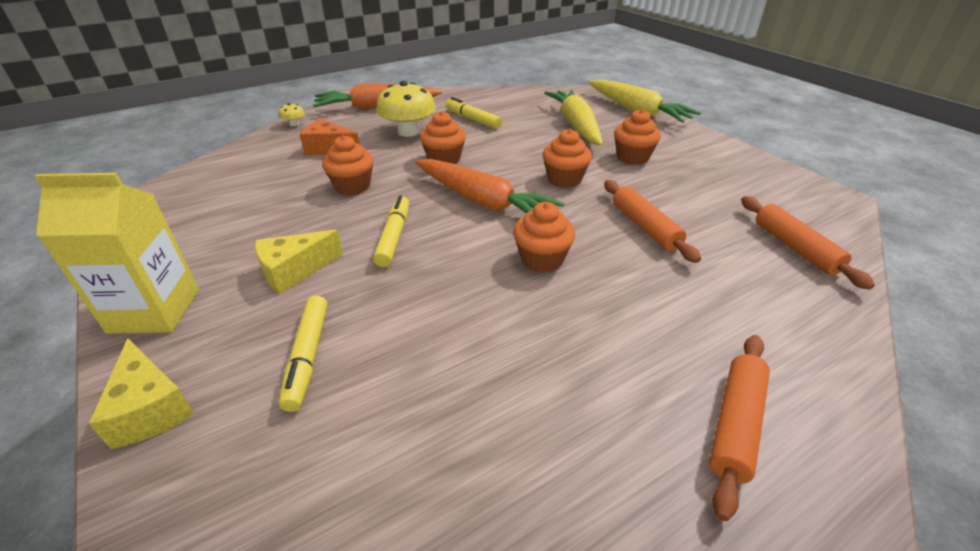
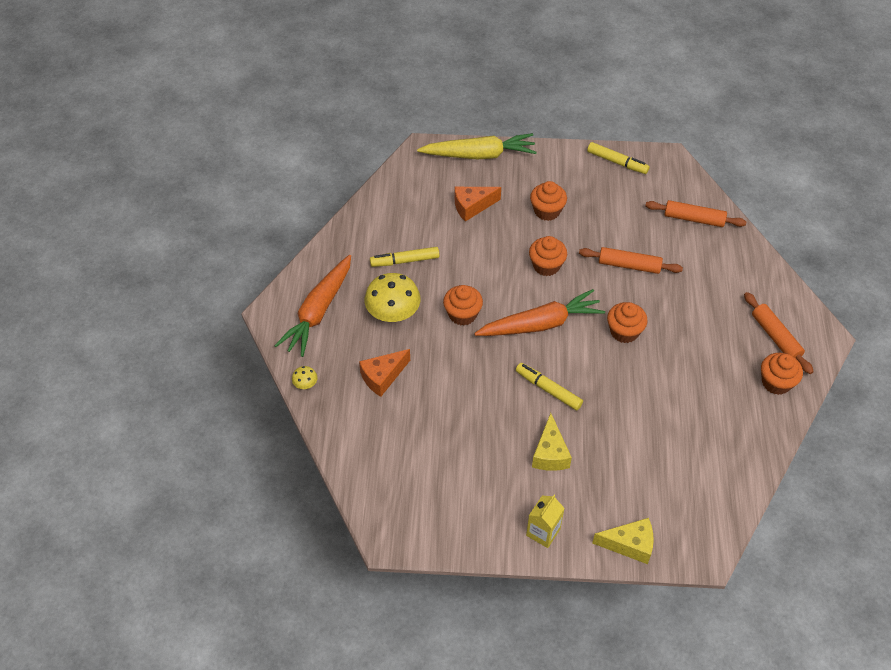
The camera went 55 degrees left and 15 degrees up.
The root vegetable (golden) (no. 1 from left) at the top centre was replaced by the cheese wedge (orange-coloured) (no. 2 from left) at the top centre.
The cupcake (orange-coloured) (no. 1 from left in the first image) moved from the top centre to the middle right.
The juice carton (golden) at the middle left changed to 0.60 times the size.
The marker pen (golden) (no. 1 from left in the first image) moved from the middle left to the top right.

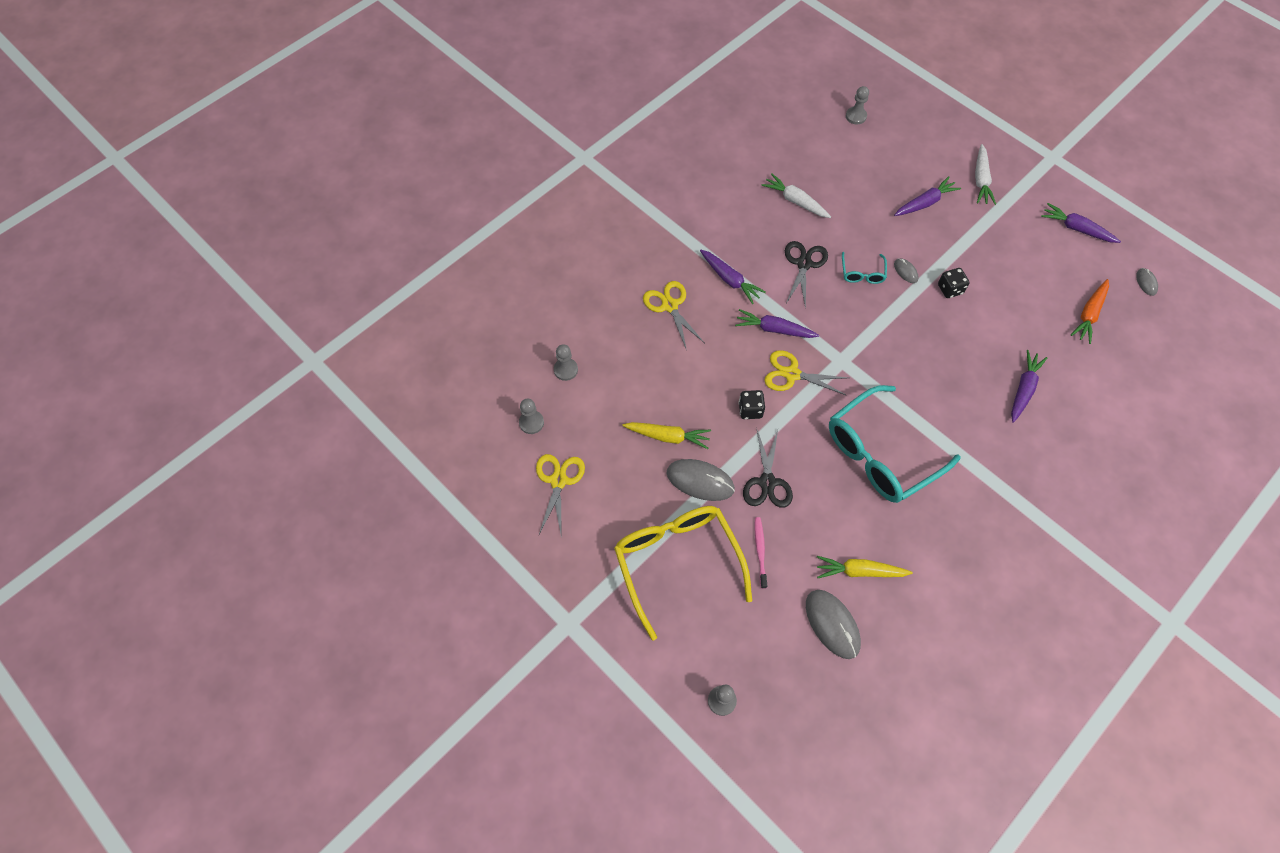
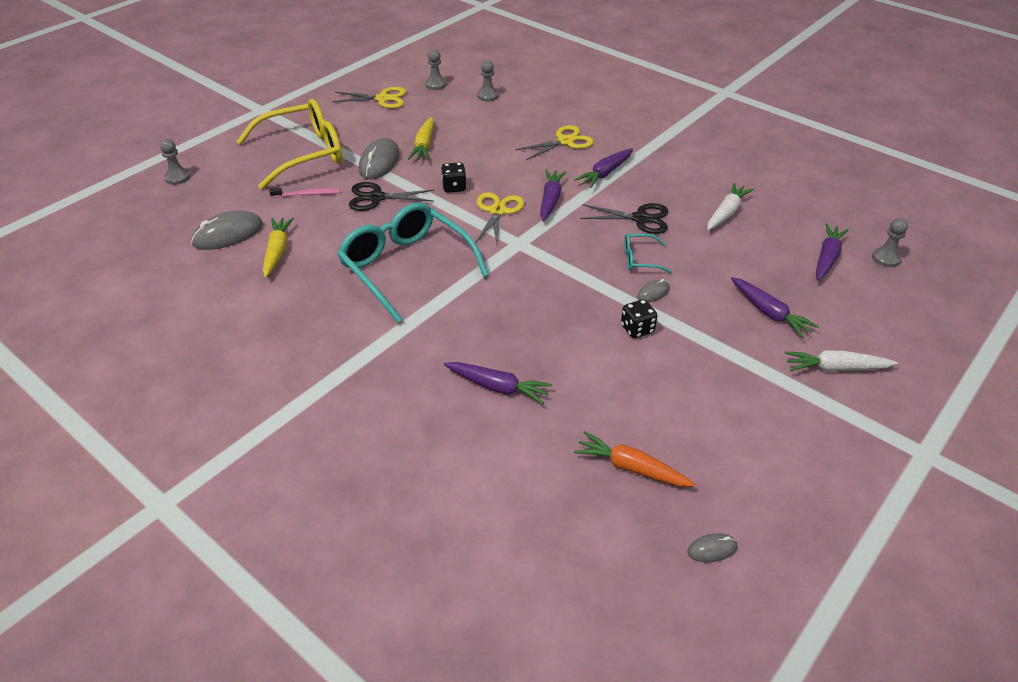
The camera went 85 degrees right and 20 degrees down.
The root vegetable (purple) (no. 5 from left) moved from the top right to the middle right.

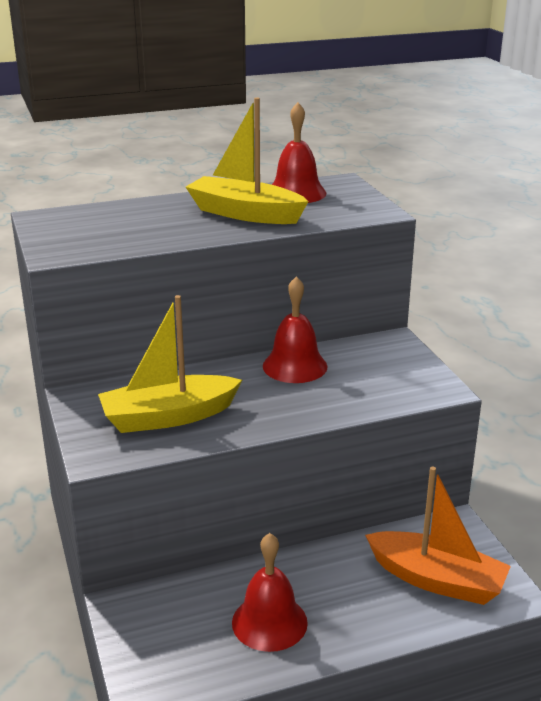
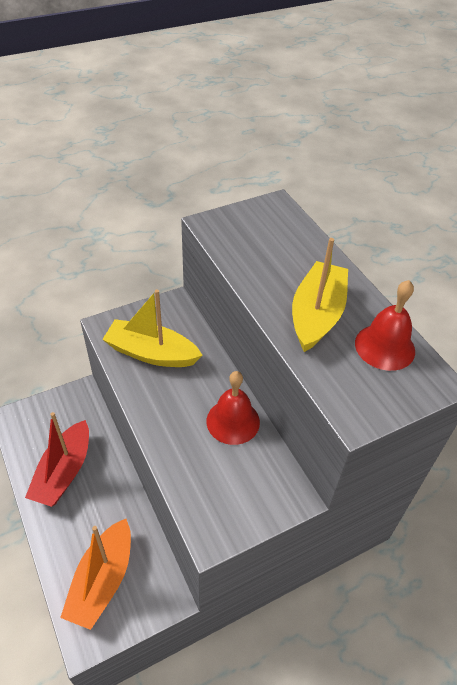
The camera went 80 degrees right and 20 degrees up.
The sailboat (golden) (no. 1 from left) at the middle left turned 45 degrees counterclockwise.
The bell (scarlet) (no. 1 from left) at the bottom centre was replaced by the sailboat (scarlet) at the bottom left.

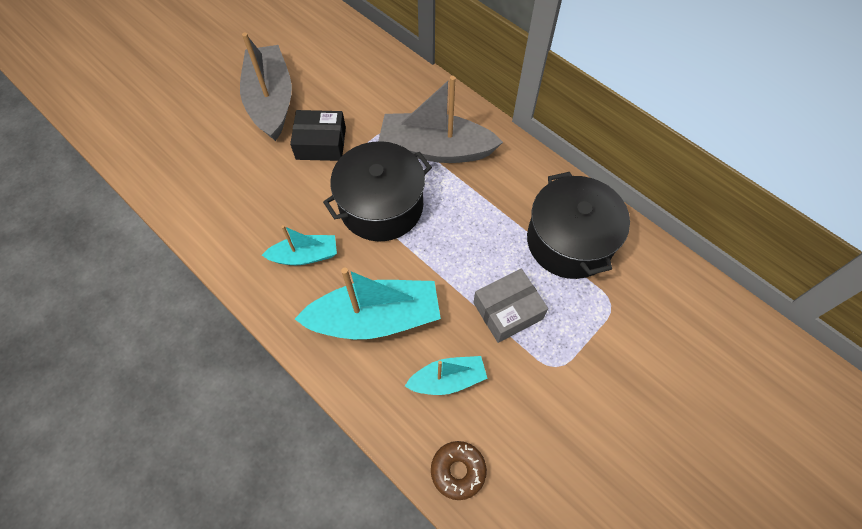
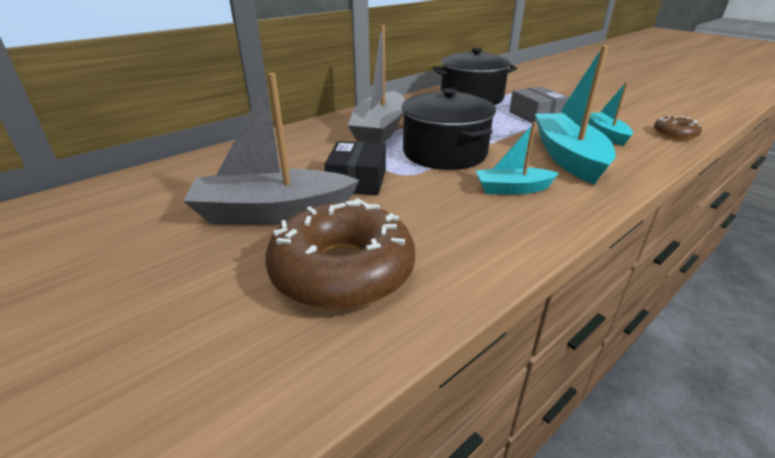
The camera went 85 degrees left and 30 degrees down.
The sailboat (aqua) (no. 1 from left) at the centre turned 90 degrees counterclockwise.
The doughnut (russet) (no. 1 from left) at the centre appeared.

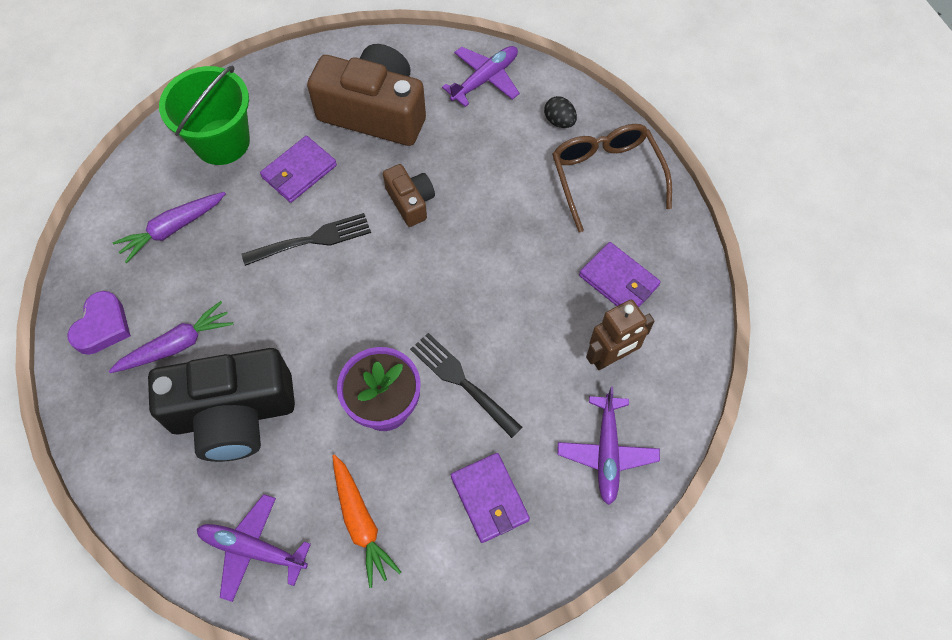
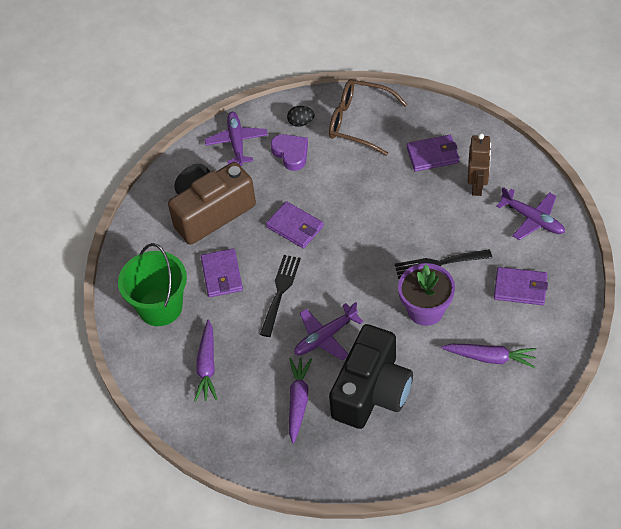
The camera went 50 degrees left and 10 degrees down.
The camera (russet) (no. 2 from left) at the top centre was replaced by the wallet (purple) (no. 2 from left) at the centre.
The love heart (purple) moved from the middle left to the top centre.
The root vegetable (orange-coloured) at the bottom centre became the root vegetable (purple) (no. 3 from left) at the bottom right.
The plane (purple) (no. 1 from left in the first image) moved from the bottom left to the centre.

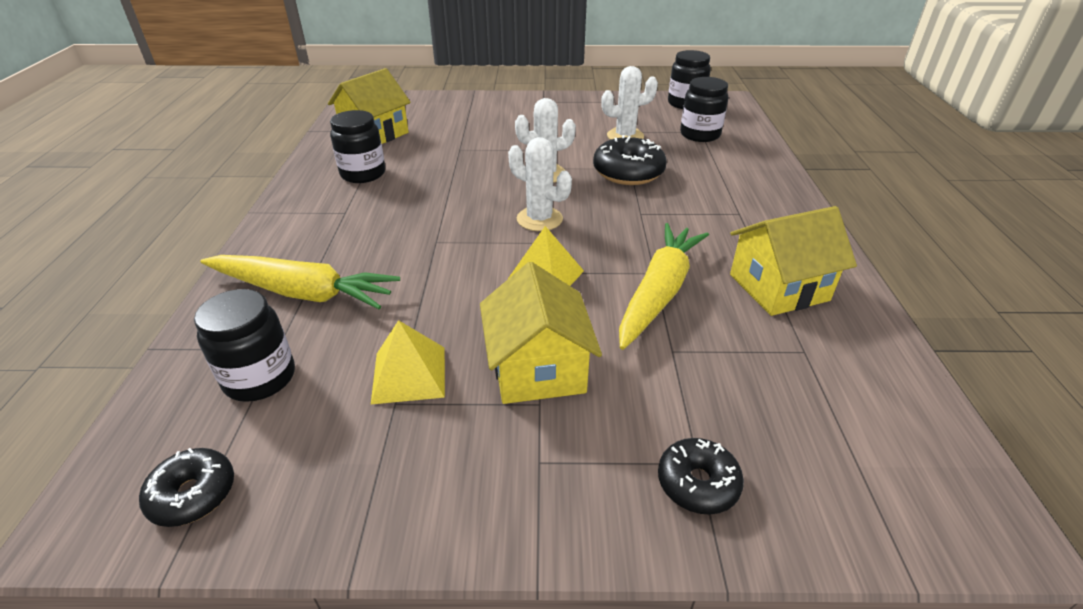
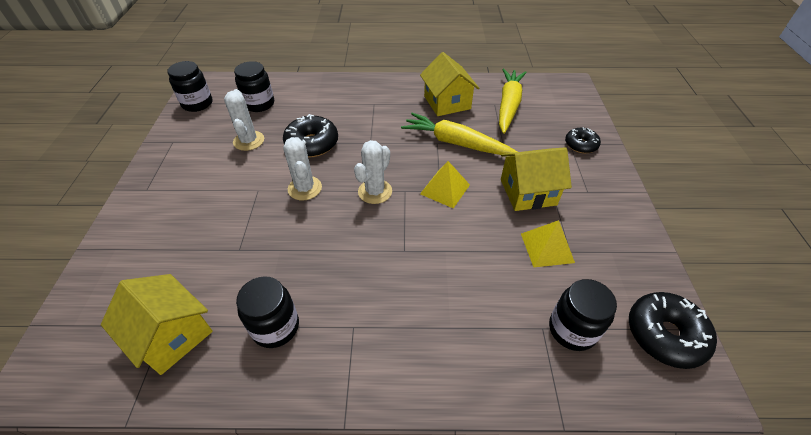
The camera went 90 degrees left and 10 degrees up.
The root vegetable (golden) (no. 1 from left in the first image) moved from the middle left to the top centre.
The doughnut (ebony) (no. 1 from left in the first image) at the bottom left changed to 1.61 times the size.

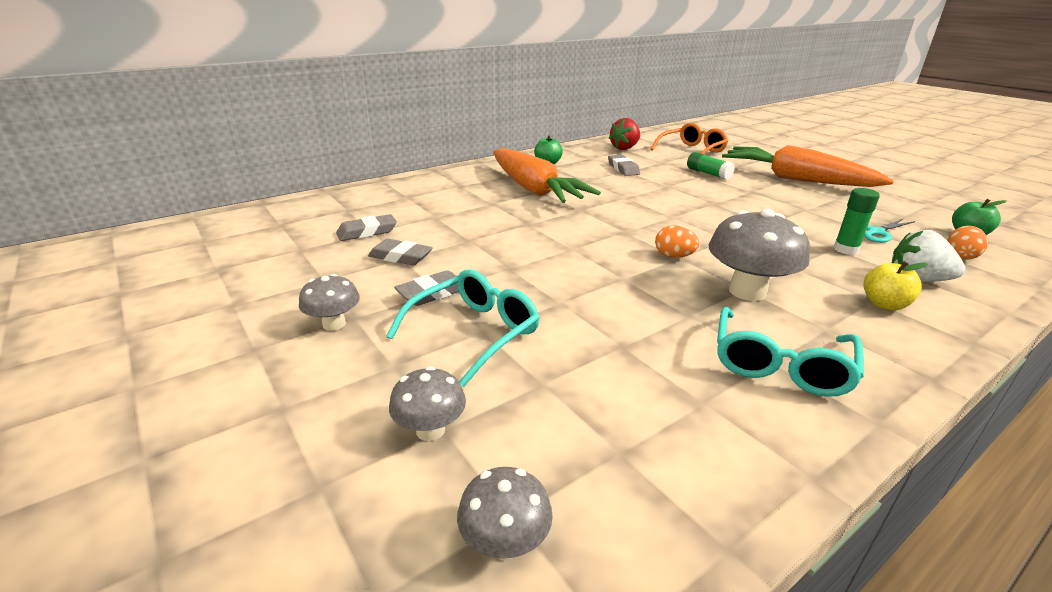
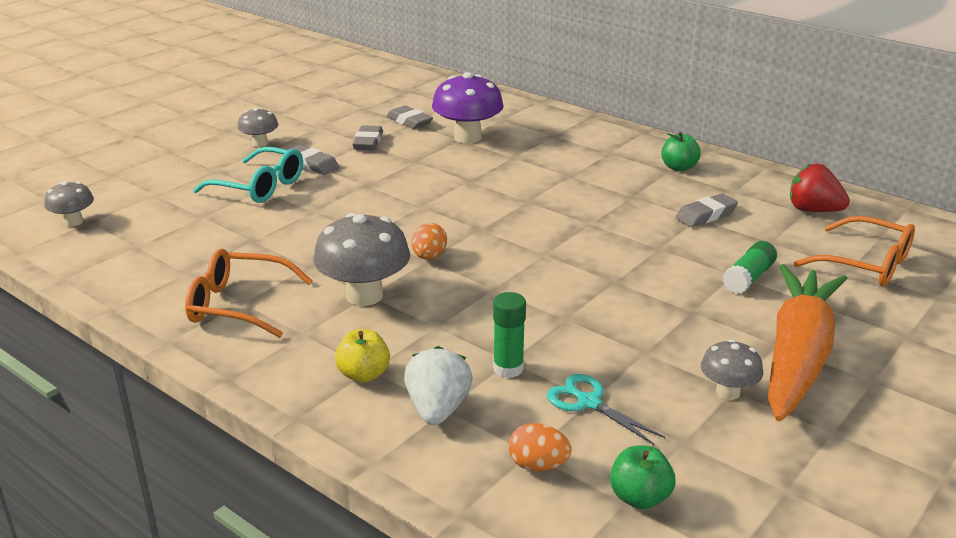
The camera went 75 degrees right and 0 degrees up.
The root vegetable (orange-coloured) (no. 1 from left) at the top centre disappeared.
The eyeglasses (aqua) (no. 2 from left) at the middle right became the eyeglasses (orange-coloured) (no. 1 from left) at the middle left.
The toadstool (ash-grey) (no. 2 from left in the first image) moved from the bottom centre to the bottom right.
The toadstool (purple) at the top centre appeared.

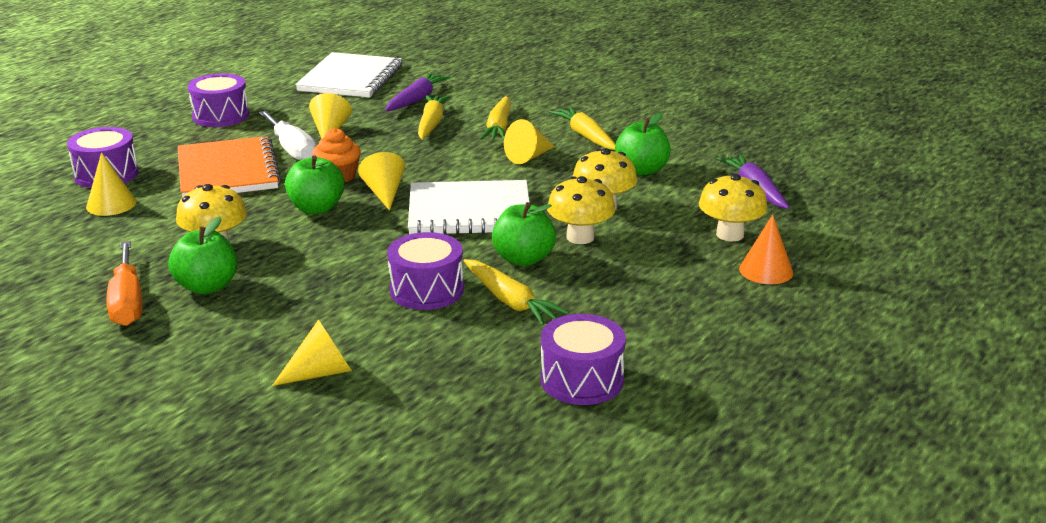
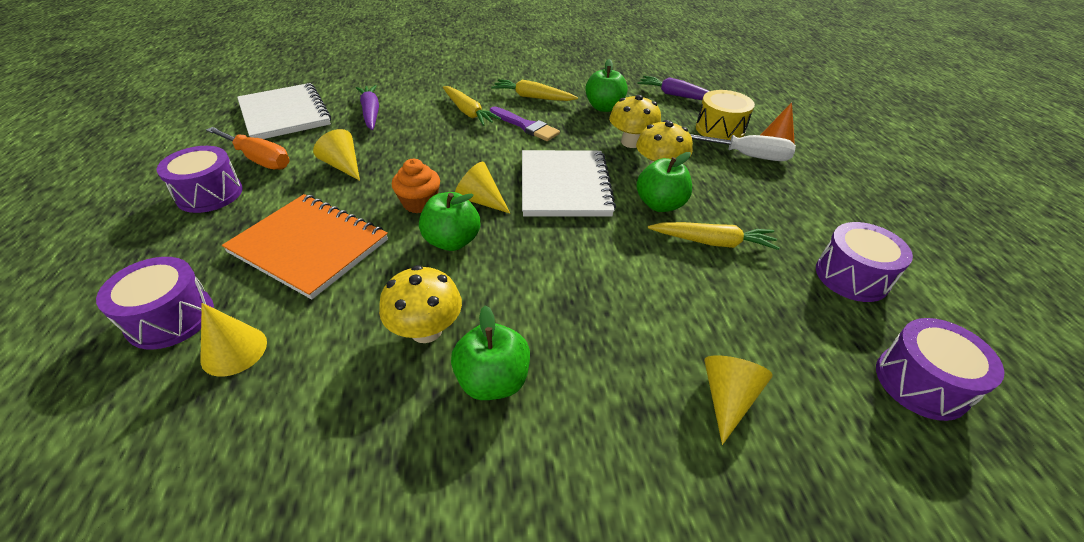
The camera went 45 degrees left and 15 degrees up.
The root vegetable (golden) (no. 1 from left) at the top centre disappeared.
The hand screwdriver (white) moved from the top left to the top right.
The cone shape (golden) (no. 5 from left) at the top centre was replaced by the paintbrush (purple) at the top centre.
The toadstool (golden) (no. 4 from left) at the middle right was replaced by the snare drum (golden) at the top right.
The exercise book (white) (no. 2 from left) at the centre turned 45 degrees counterclockwise.
The snare drum (purple) (no. 3 from left in the first image) moved from the centre to the bottom right.
The hand screwdriver (orange-coloured) moved from the middle left to the top left.

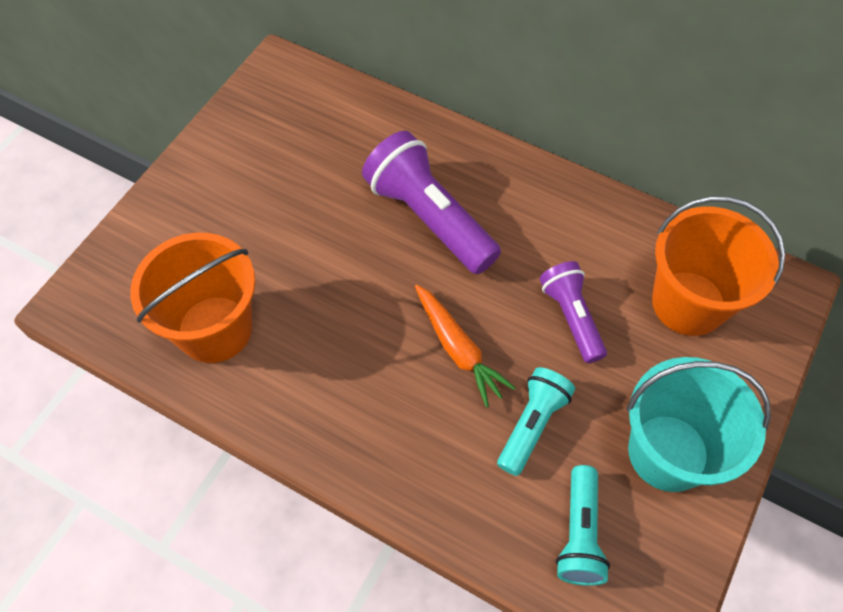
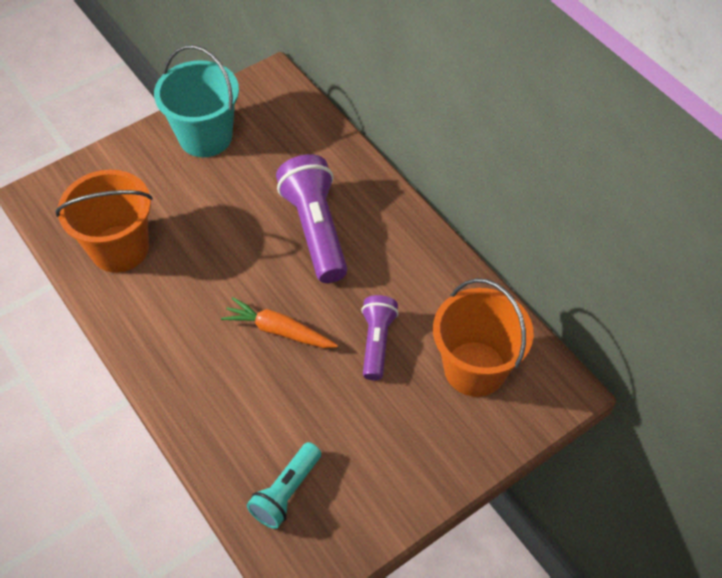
The camera went 25 degrees right and 5 degrees down.
The root vegetable (orange-coloured) at the centre turned 120 degrees clockwise.
The pail (aqua) moved from the bottom right to the top left.
The pocket torch (aqua) (no. 1 from left) at the bottom centre disappeared.

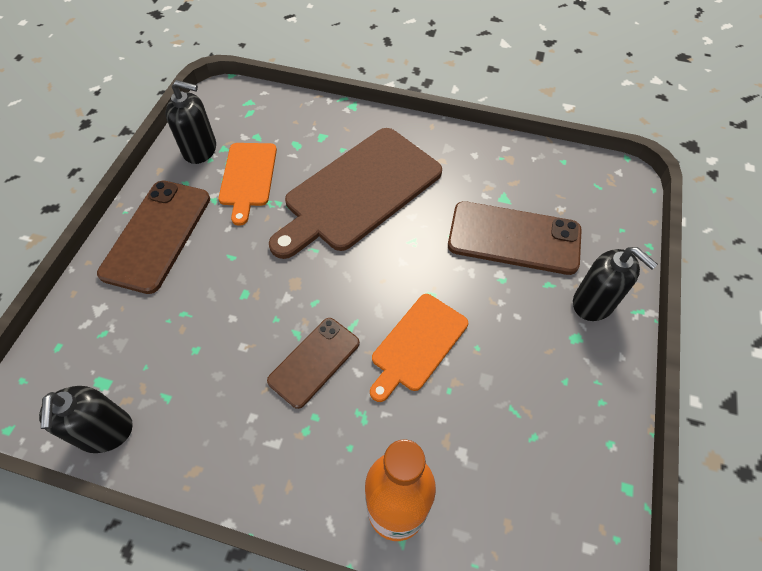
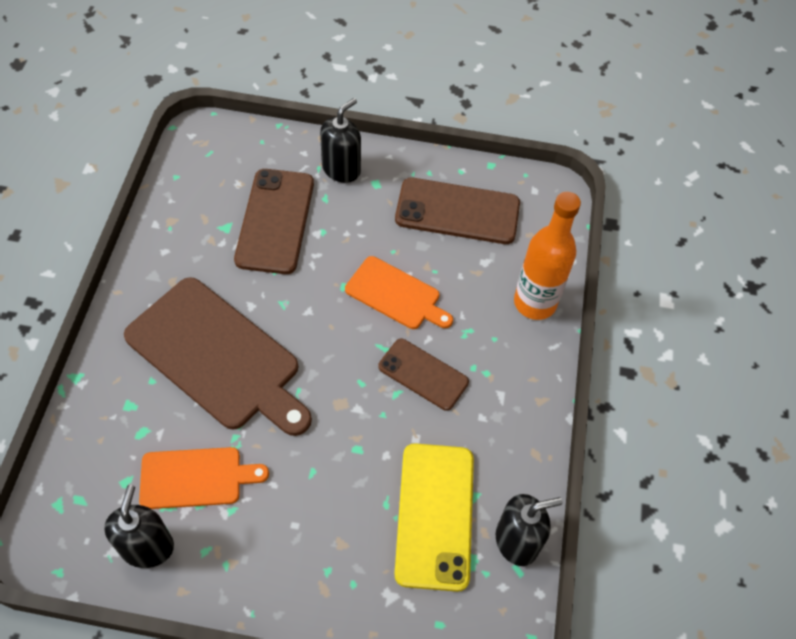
The camera went 100 degrees left and 0 degrees up.
The mobile phone (russet) (no. 1 from left in the first image) moved from the middle left to the top centre.
The mobile phone (golden) at the bottom centre appeared.

